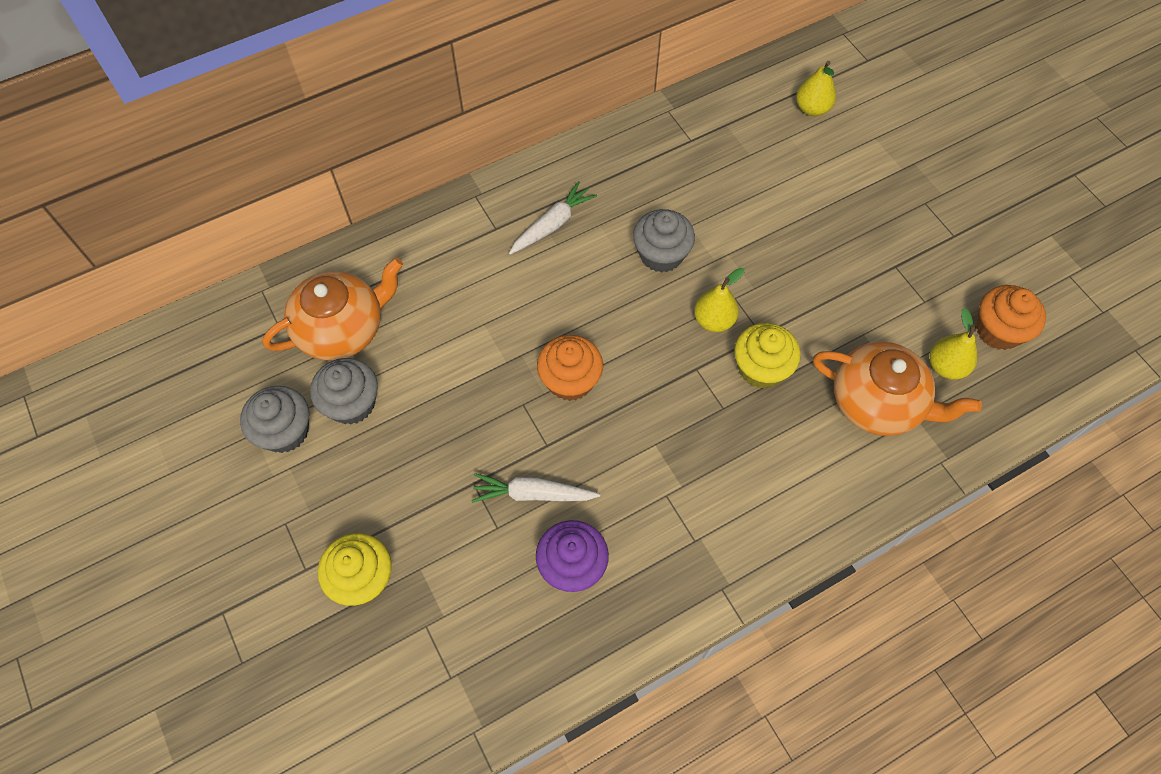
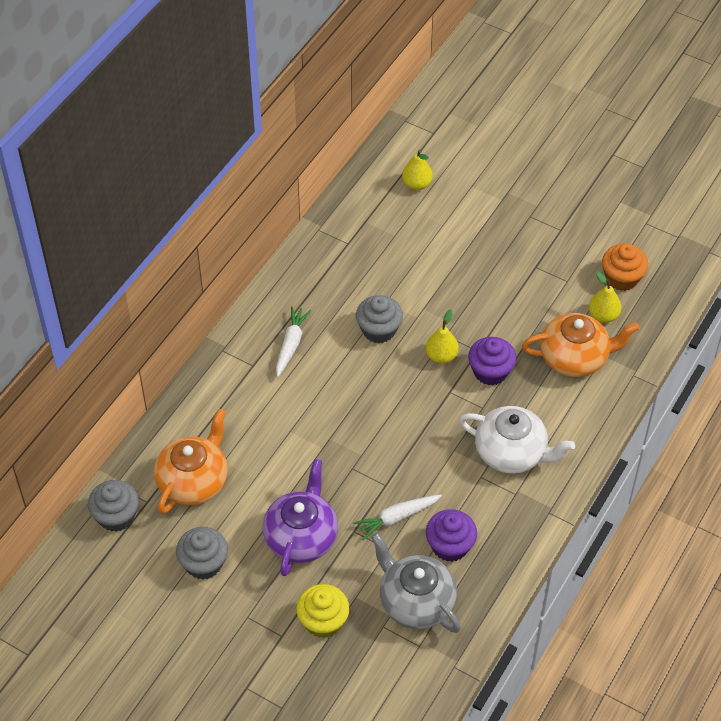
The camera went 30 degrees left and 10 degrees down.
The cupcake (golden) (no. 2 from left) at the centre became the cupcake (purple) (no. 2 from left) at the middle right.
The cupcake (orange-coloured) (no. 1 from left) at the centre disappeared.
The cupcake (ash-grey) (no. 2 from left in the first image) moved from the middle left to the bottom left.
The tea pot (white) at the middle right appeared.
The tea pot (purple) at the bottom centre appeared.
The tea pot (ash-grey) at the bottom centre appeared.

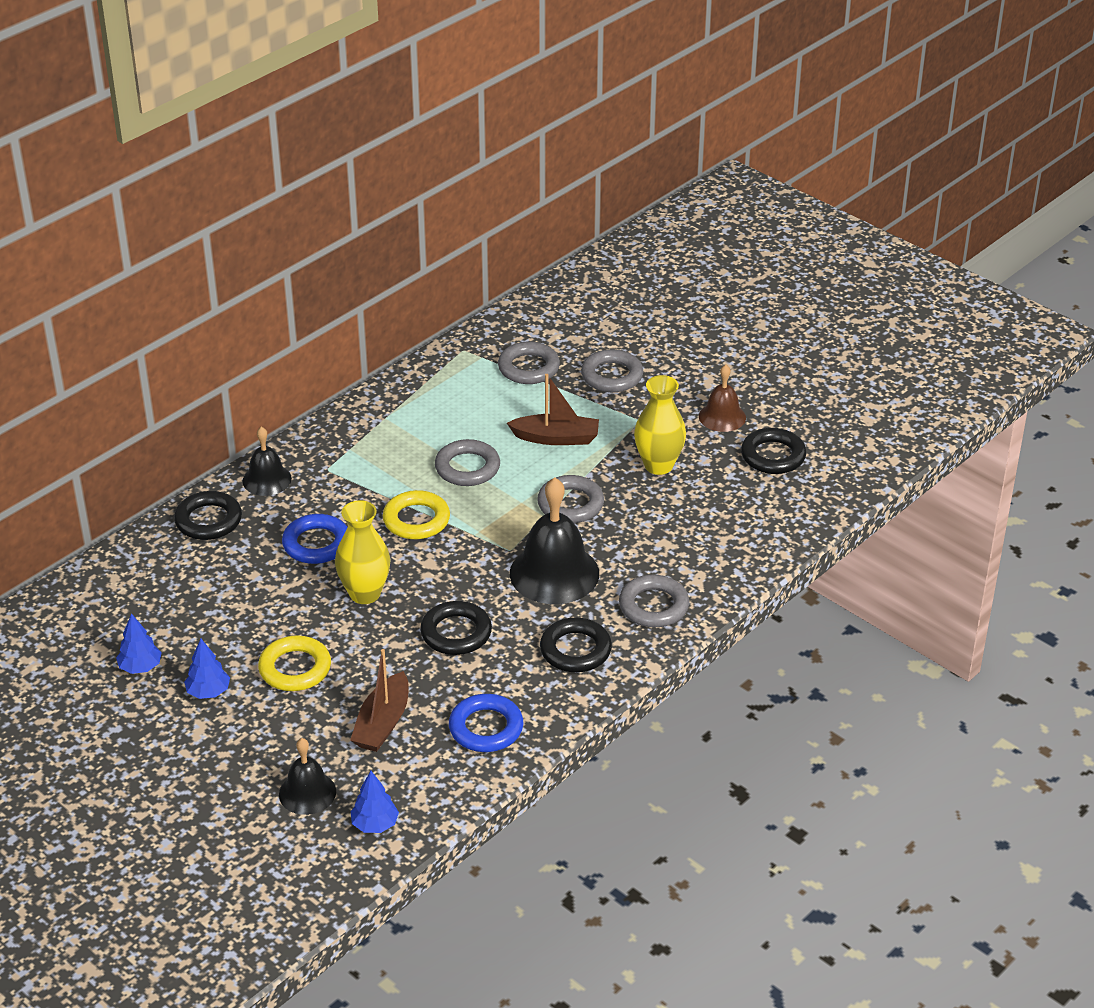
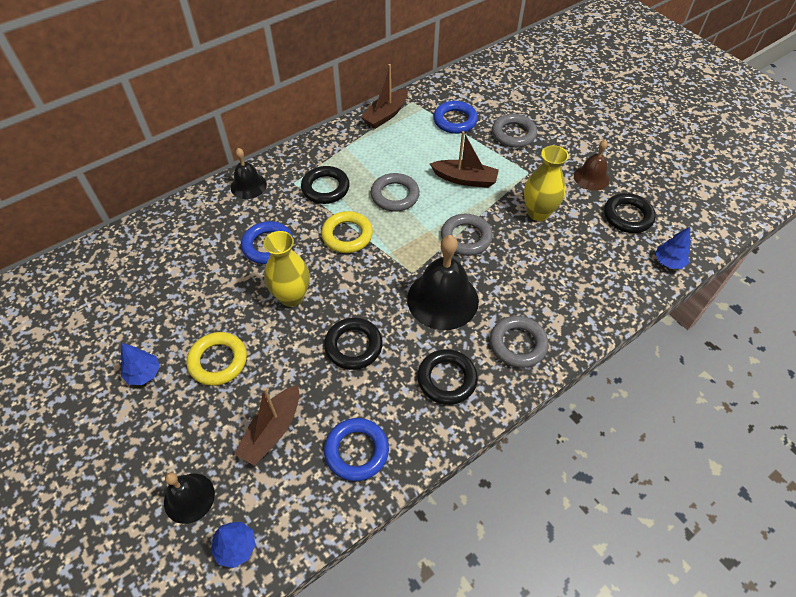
The camera went 10 degrees right and 15 degrees up.
The ring (ash-grey) (no. 2 from left) at the centre became the ring (royal blue) (no. 3 from left) at the top centre.
The ring (ebony) (no. 1 from left) moved from the middle left to the top centre.
The fir tree (royal blue) (no. 1 from left in the first image) moved from the middle left to the middle right.
The sailboat (russet) (no. 2 from left) at the top centre appeared.

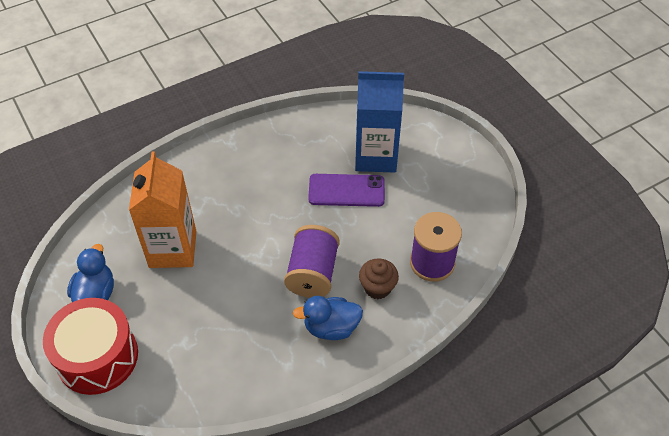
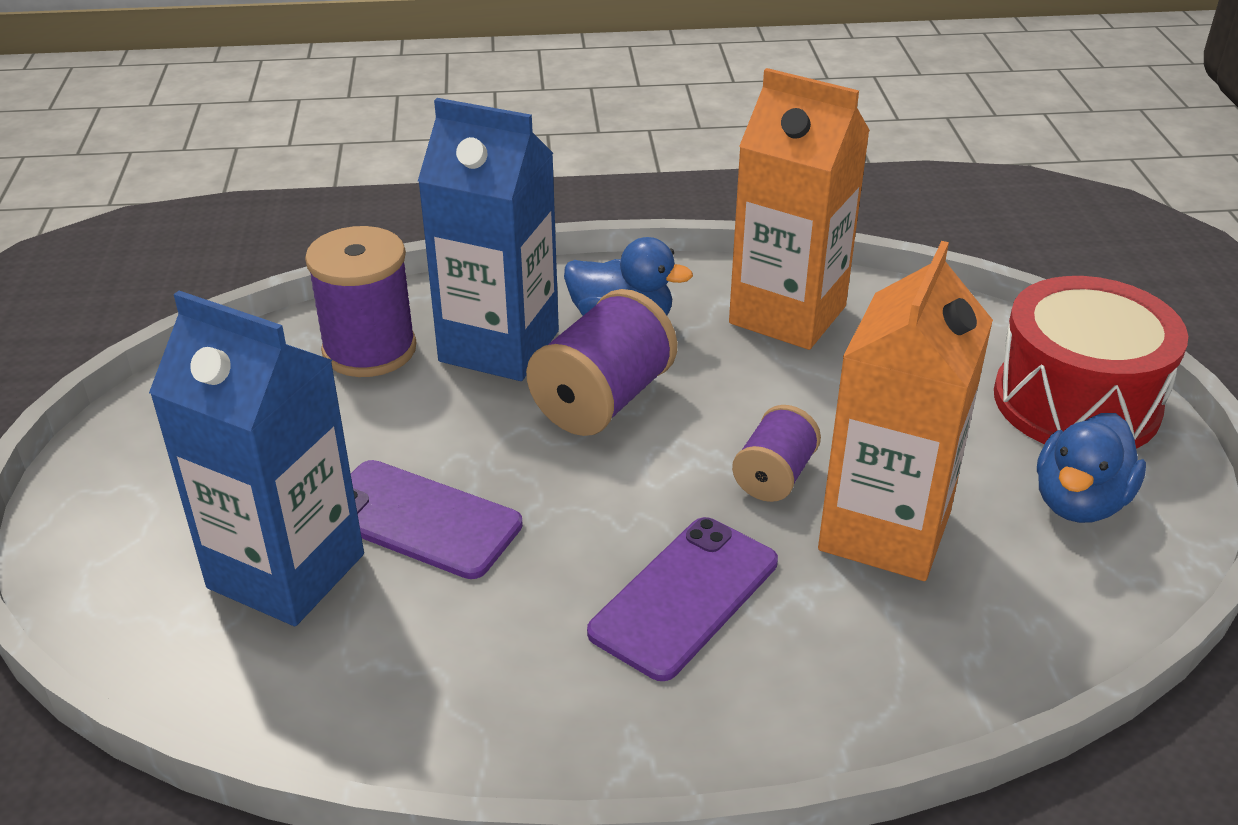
The camera went 155 degrees left and 15 degrees down.
The cupcake (russet) at the centre was replaced by the juice carton (royal blue) (no. 2 from left) at the top centre.
The juice carton (orange-coloured) (no. 1 from left) at the top centre appeared.
The spool (purple) (no. 3 from left) at the centre appeared.
The mobile phone (purple) (no. 2 from left) at the bottom centre appeared.

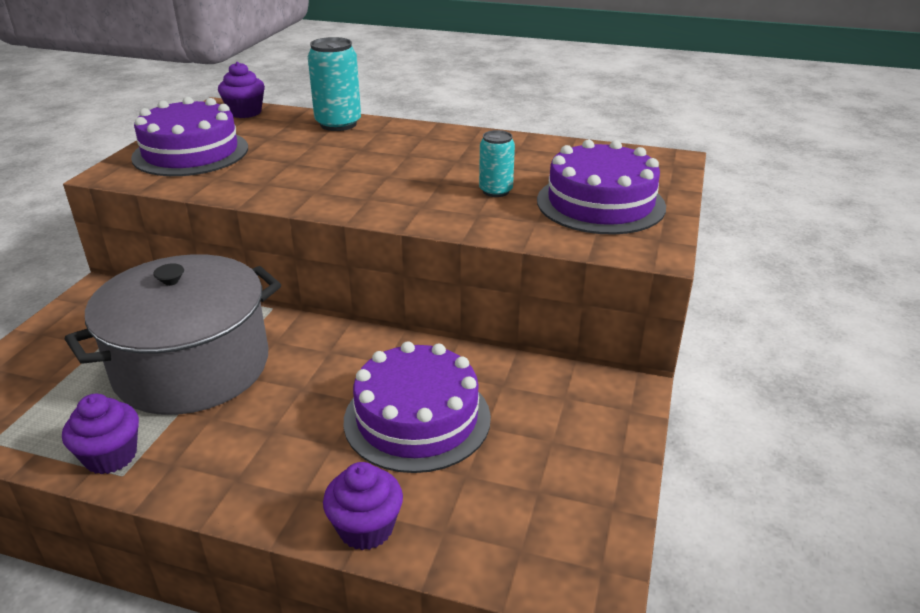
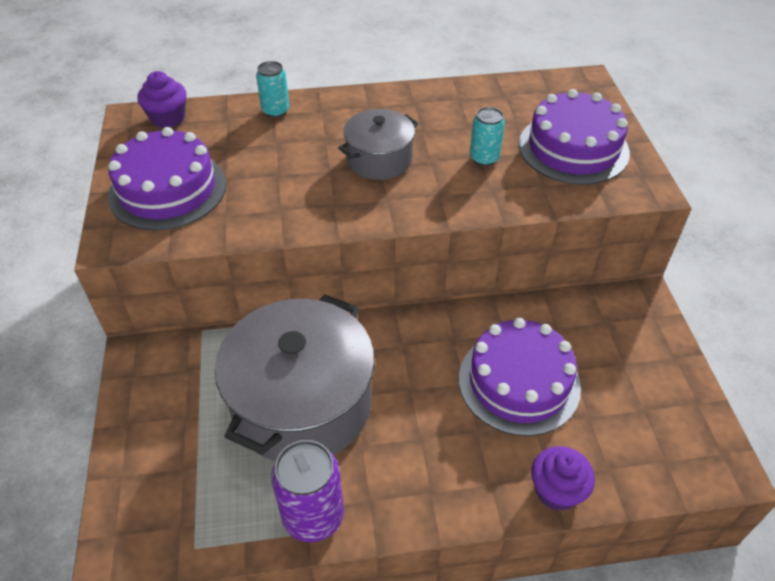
The camera went 25 degrees left and 15 degrees up.
The soda can (aqua) (no. 1 from left) at the top centre changed to 0.61 times the size.
The cupcake (purple) (no. 1 from left) at the bottom left was replaced by the soda can (purple) at the bottom centre.
The stockpot (ash-grey) (no. 2 from left) at the top centre appeared.

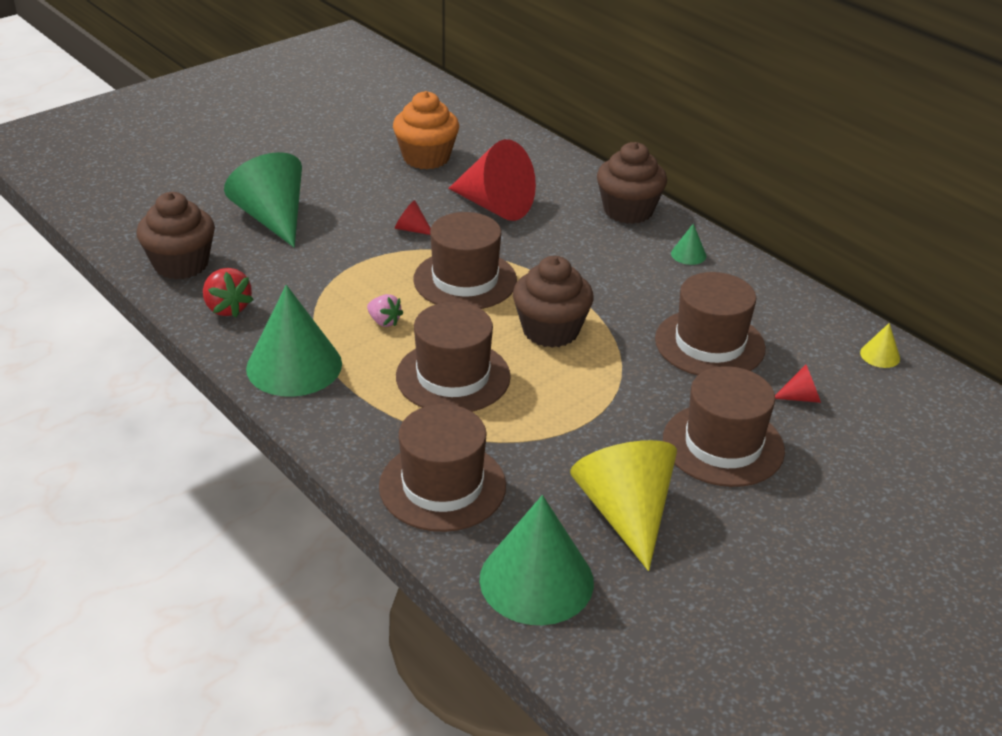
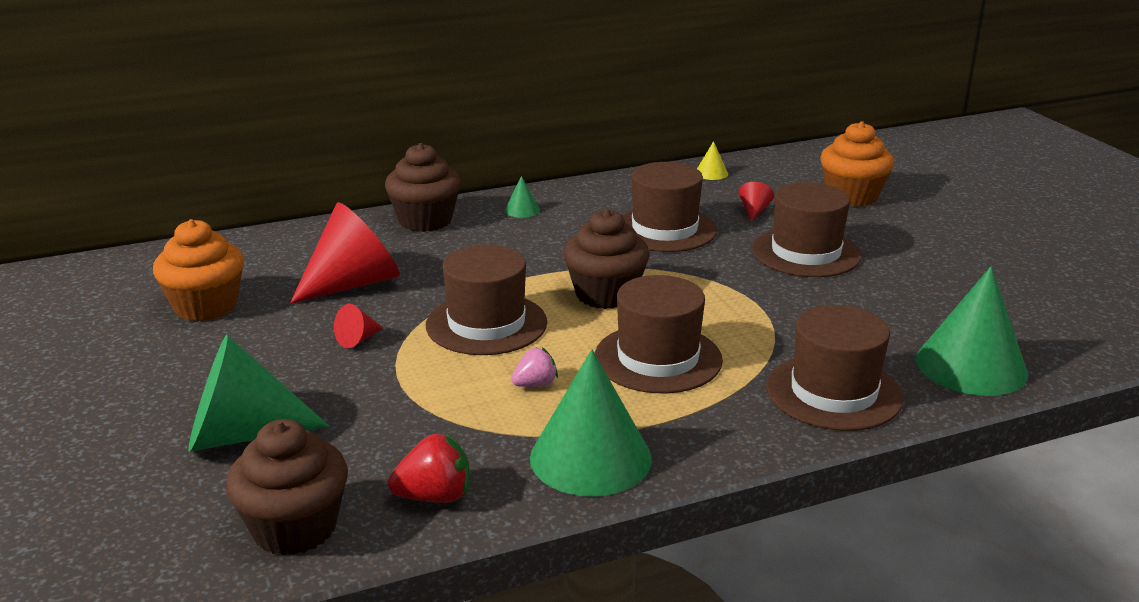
The camera went 70 degrees left and 10 degrees down.
The cone shape (golden) (no. 1 from left) at the bottom centre disappeared.
The cupcake (orange-coloured) (no. 2 from left) at the top right appeared.

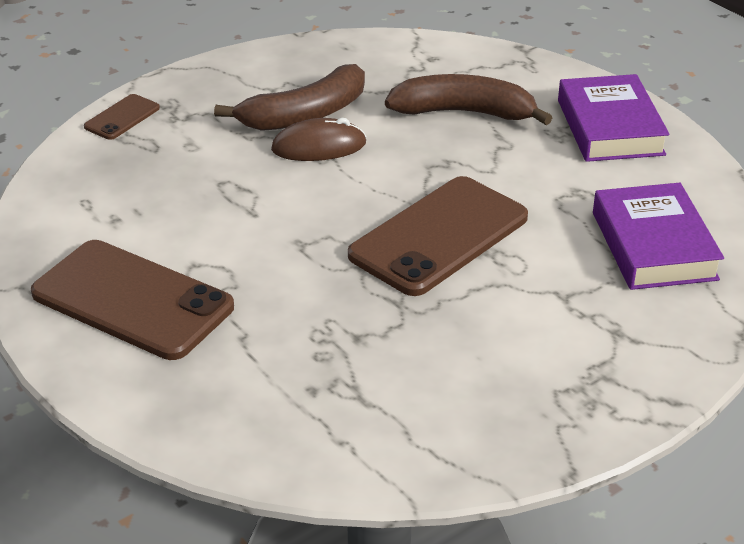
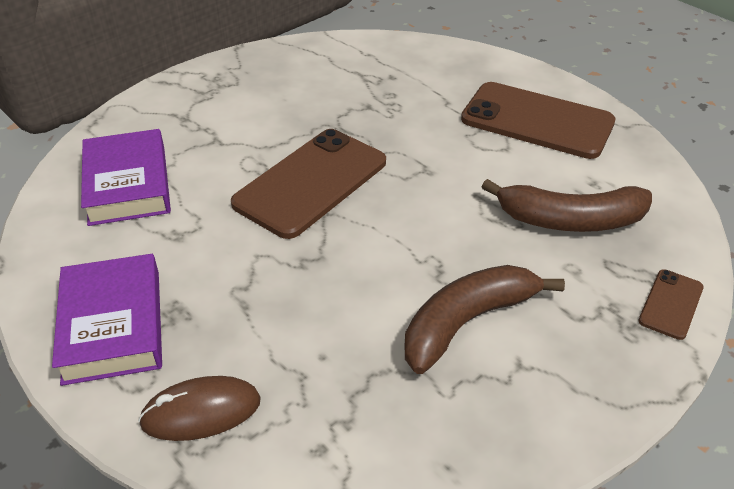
The camera went 175 degrees right and 5 degrees up.
The banana fruit (russet) (no. 2 from left) moved from the top centre to the middle right.
The mouse (russet) moved from the top centre to the bottom left.

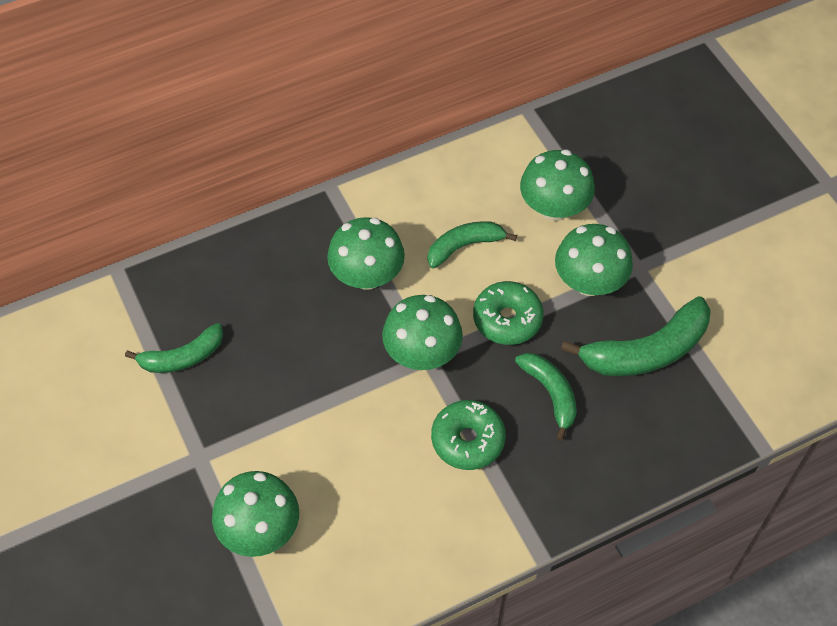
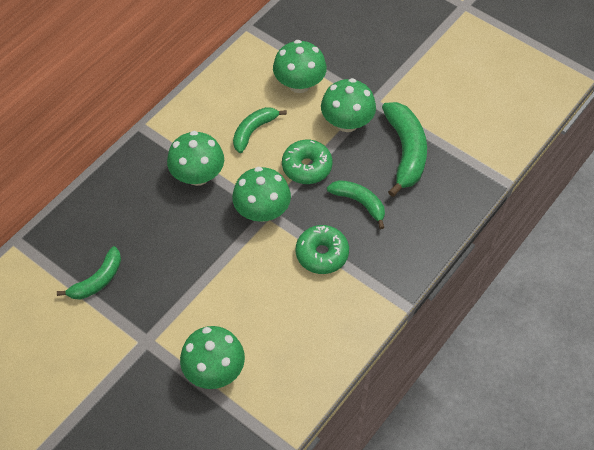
The camera went 25 degrees left and 0 degrees up.
The banana fruit (emerald) (no. 4 from left) at the middle right turned 45 degrees counterclockwise.

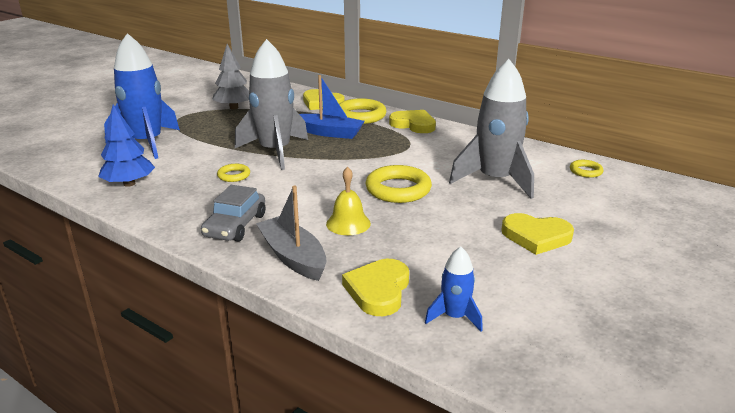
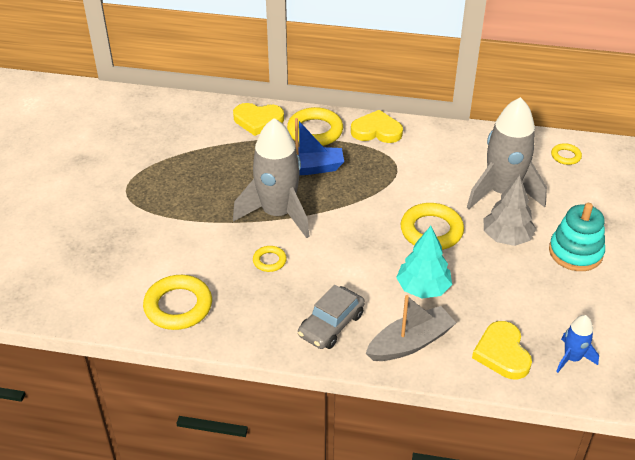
The camera went 25 degrees left and 15 degrees up.
The spaceship (royal blue) (no. 1 from left) at the top left disappeared.
The fir tree (ash-grey) moved from the top left to the middle right.
The fir tree (royal blue) at the middle left was replaced by the ring (golden) (no. 1 from left) at the middle left.
The bell (golden) at the centre was replaced by the fir tree (aqua) at the middle right.
The automobile (ash-grey) at the middle left turned 45 degrees clockwise.
The sailboat (ash-grey) at the centre turned 120 degrees clockwise.
The love heart (golden) (no. 4 from left) at the middle right was replaced by the stacking rings (aqua) at the middle right.

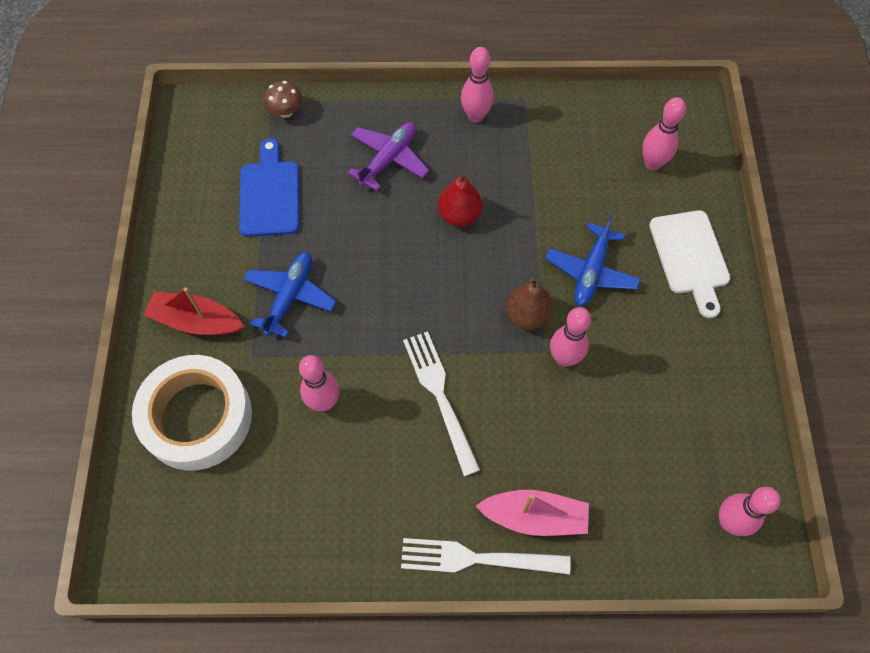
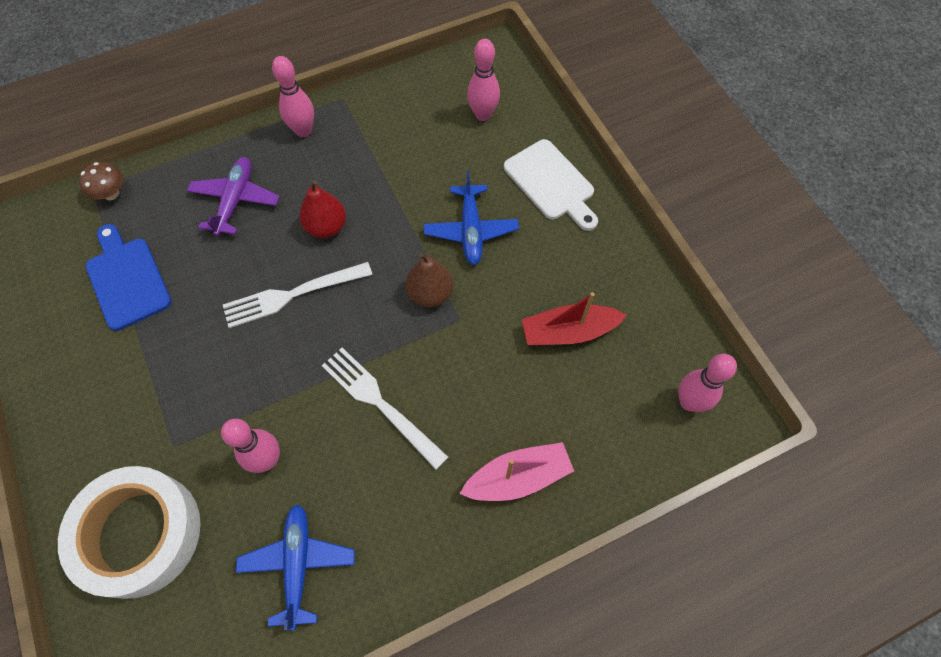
The camera went 25 degrees left and 0 degrees up.
The plane (royal blue) (no. 1 from left) moved from the middle left to the bottom left.
The sailboat (scarlet) moved from the middle left to the centre.
The tenpin (pink) (no. 3 from left) at the centre disappeared.
The table fork (white) (no. 2 from left in the first image) moved from the bottom centre to the middle left.

